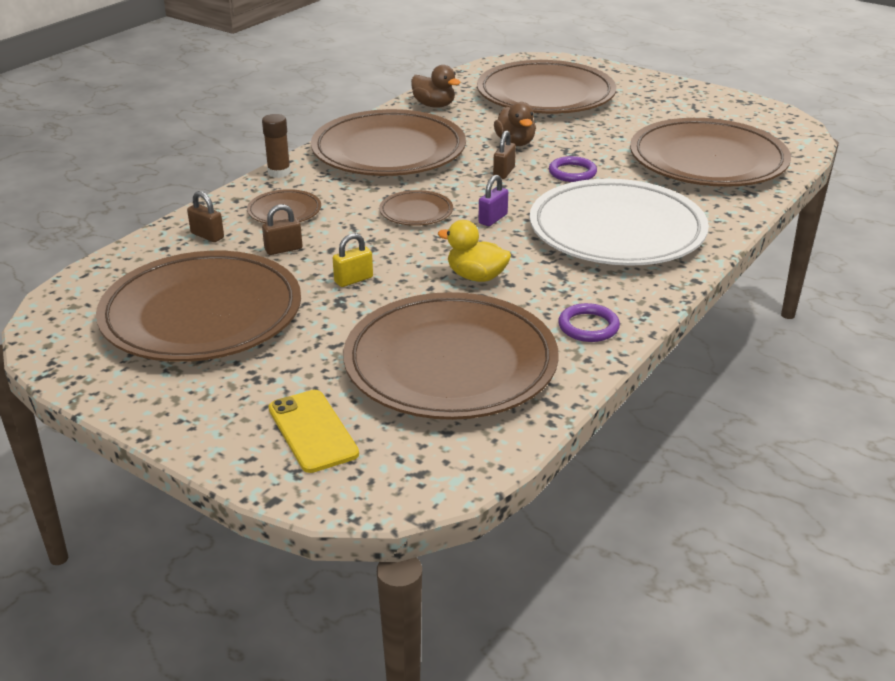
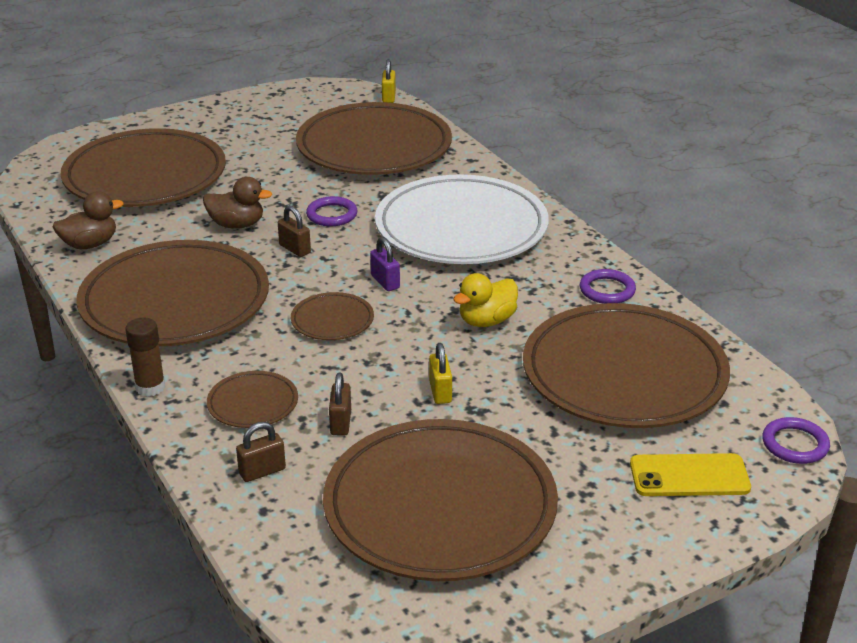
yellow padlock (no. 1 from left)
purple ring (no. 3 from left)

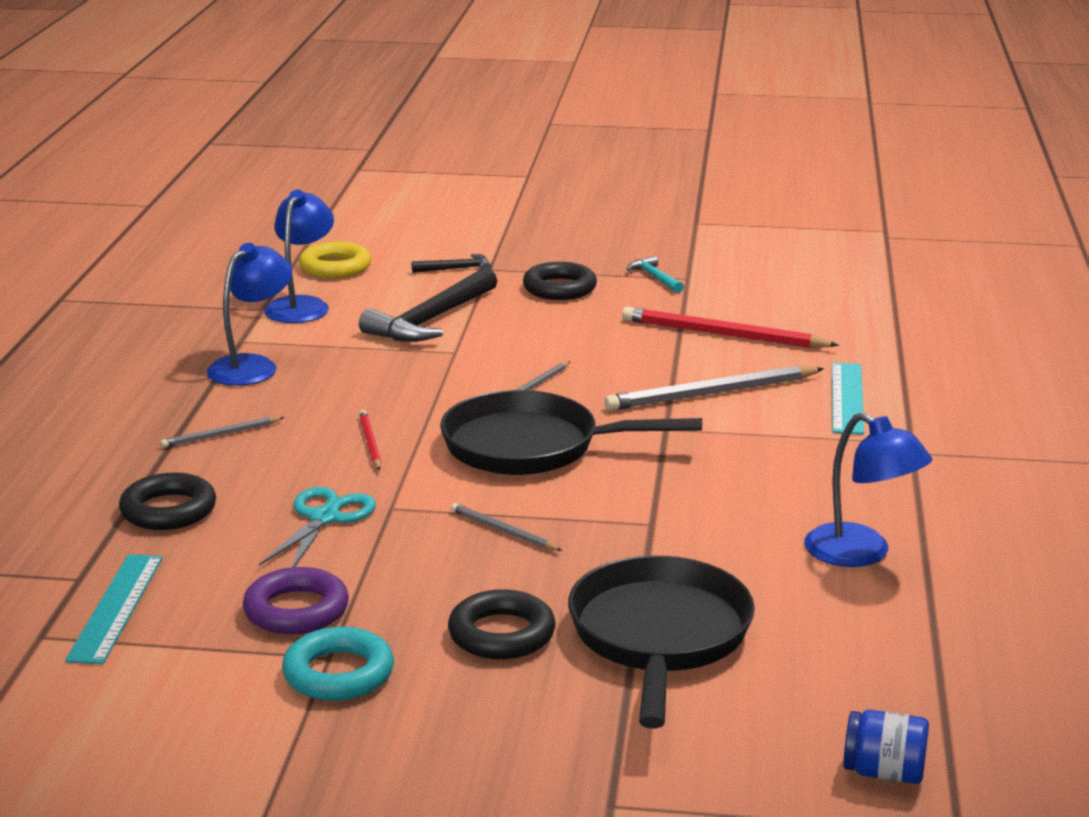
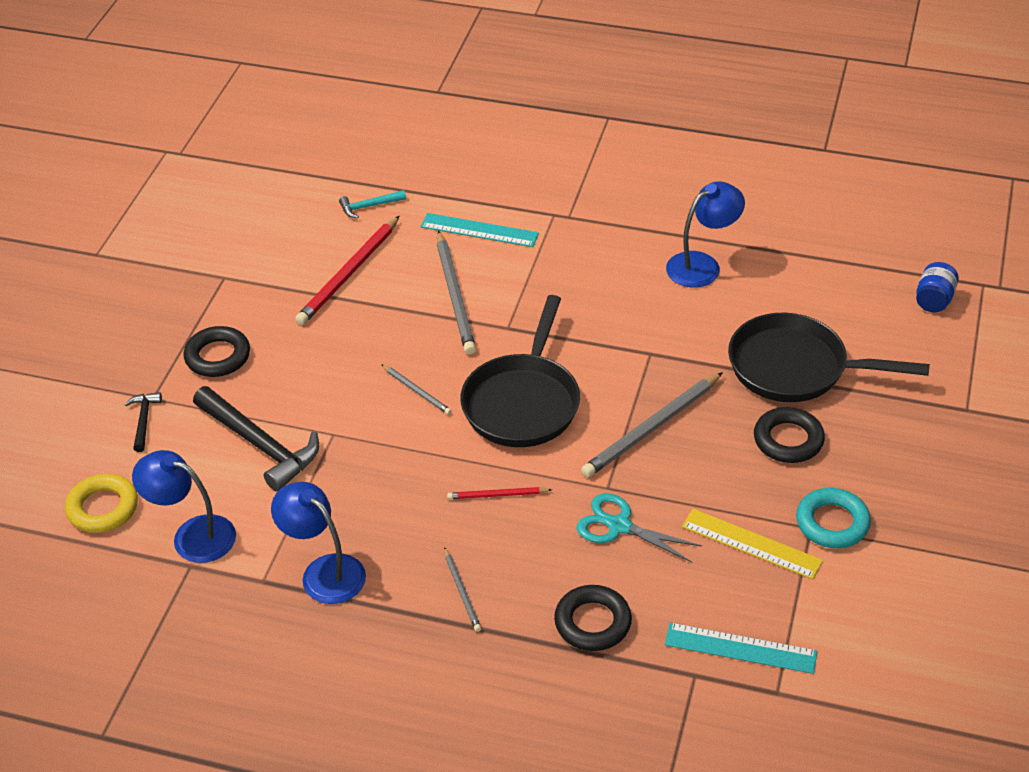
turquoise hammer
yellow ruler
grey pencil (no. 4 from left)

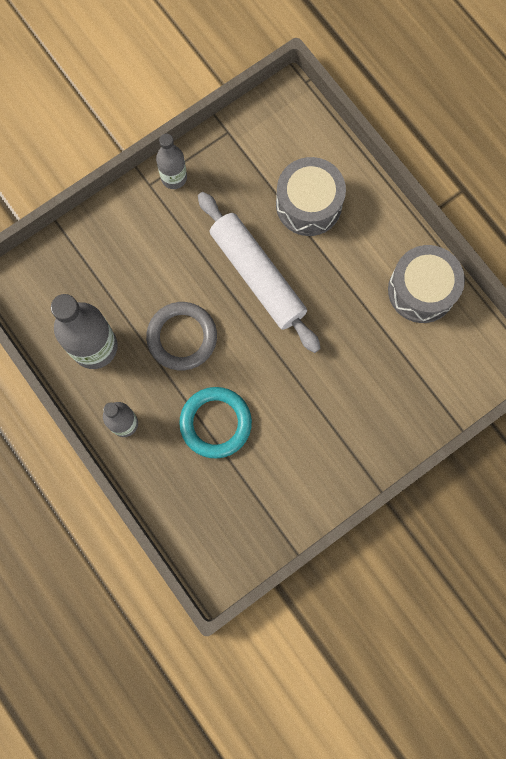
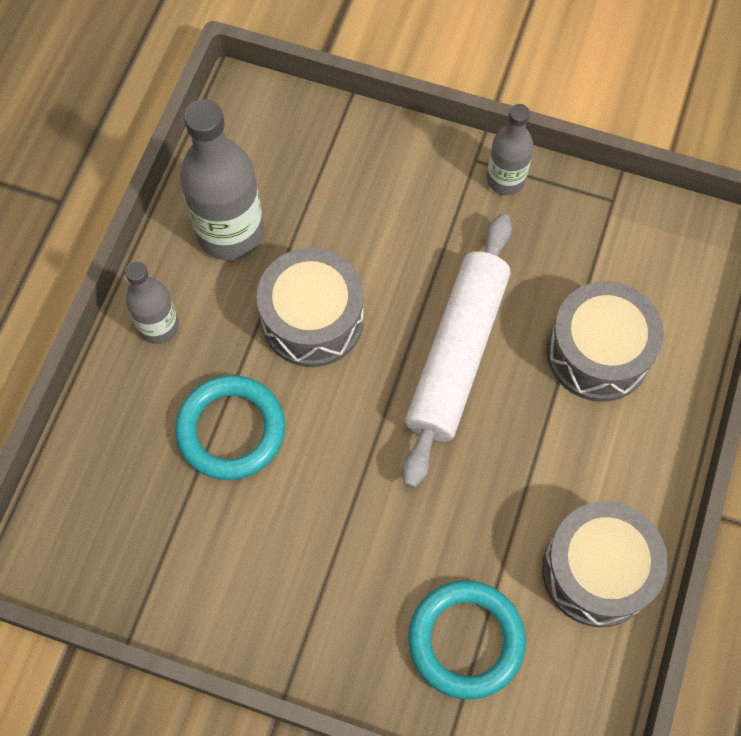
turquoise ring (no. 2 from left)
grey drum (no. 1 from left)

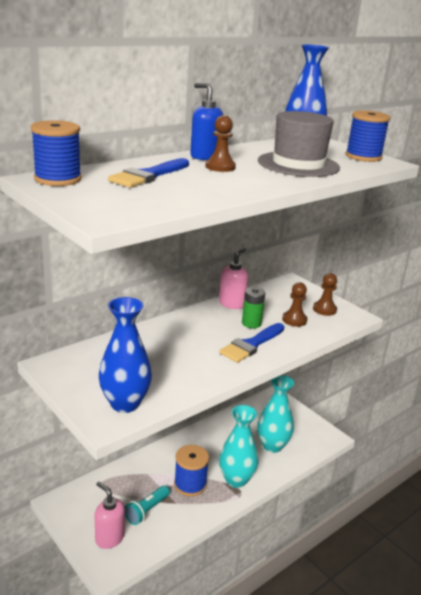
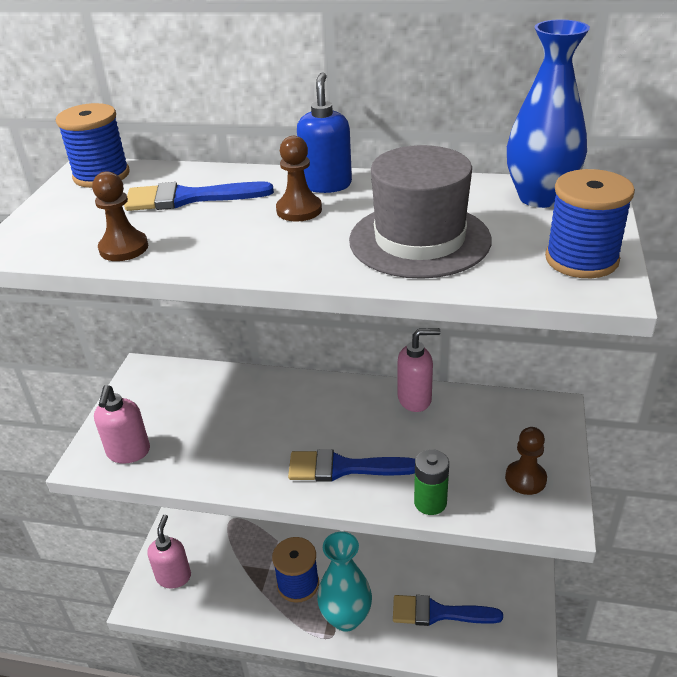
turquoise flashlight
green battery
brown pawn (no. 1 from left)
pink soap dispenser (no. 1 from left)
blue brush (no. 3 from left)

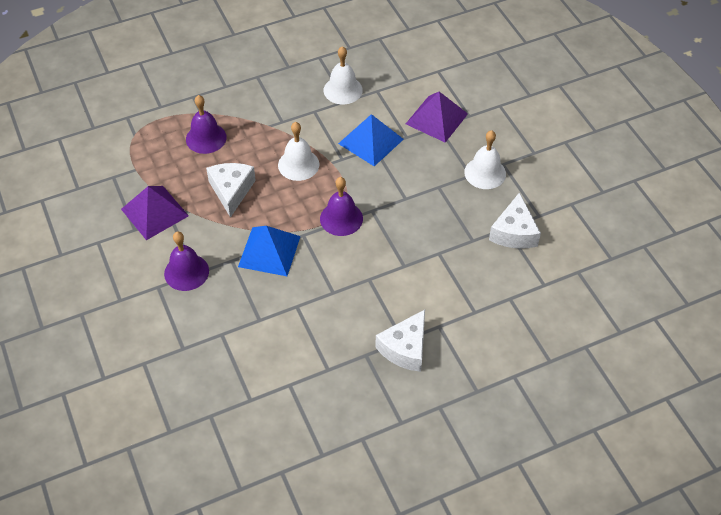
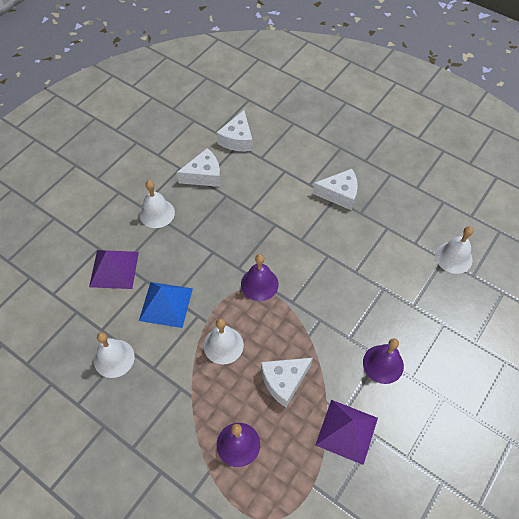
blue pyramid (no. 1 from left in the first image)
white cheese (no. 2 from left)
white bell (no. 4 from left)

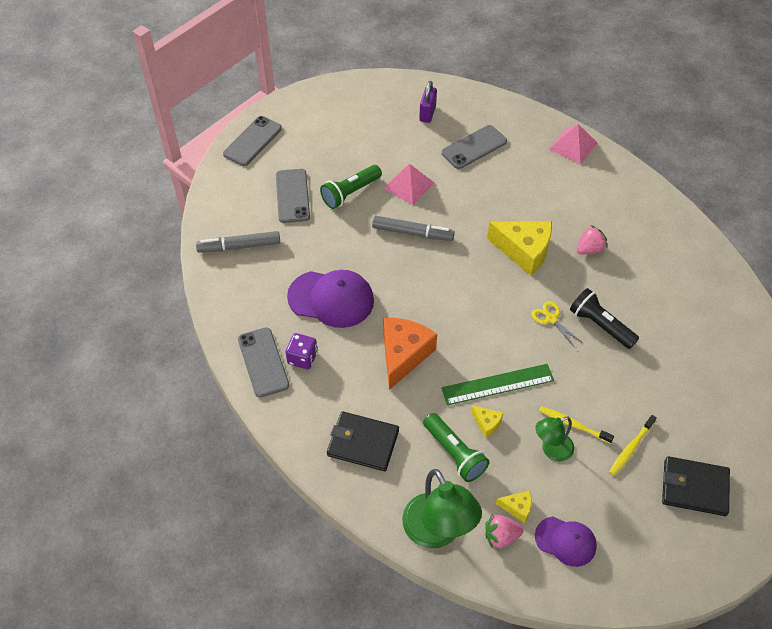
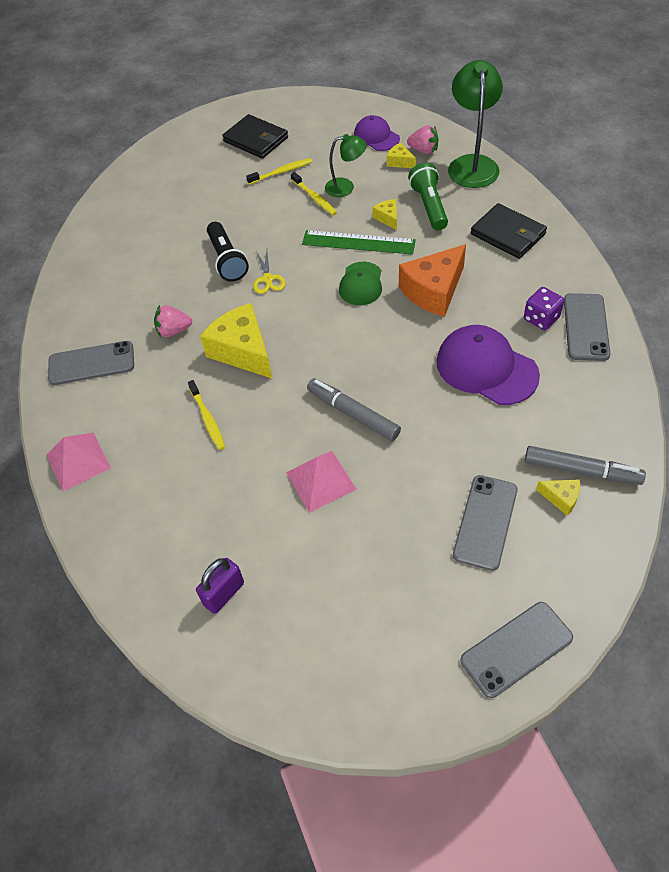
green flashlight (no. 1 from left in the first image)
yellow toothbrush (no. 1 from left)
green cap
yellow cheese (no. 4 from left)
grey phone (no. 1 from left)

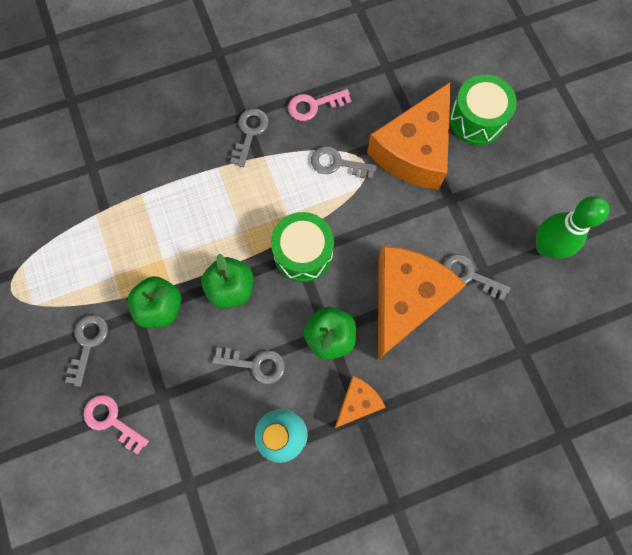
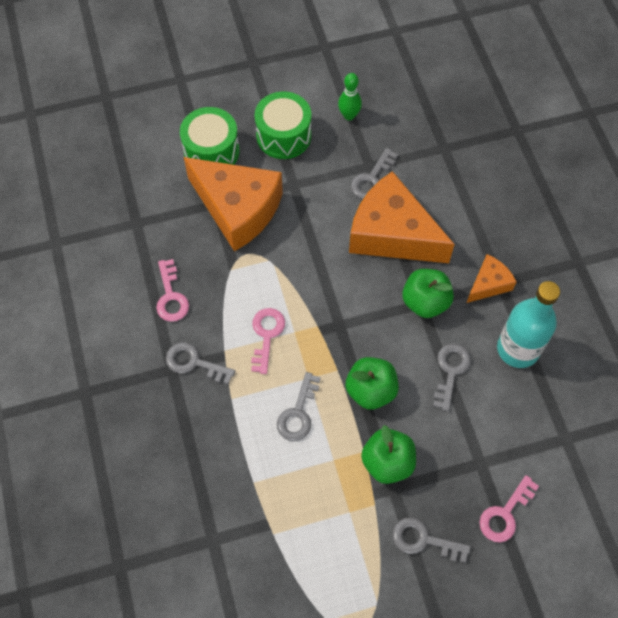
pink key (no. 2 from left)
green drum (no. 2 from left)
grey key (no. 2 from left)
orange cheese (no. 3 from left)
green bowling pin

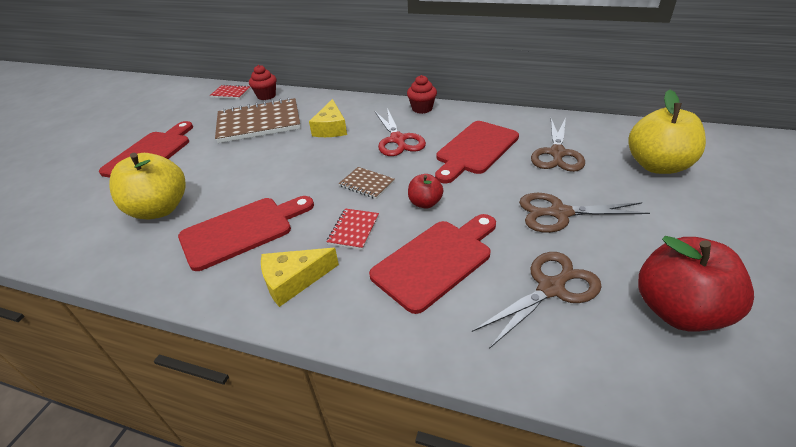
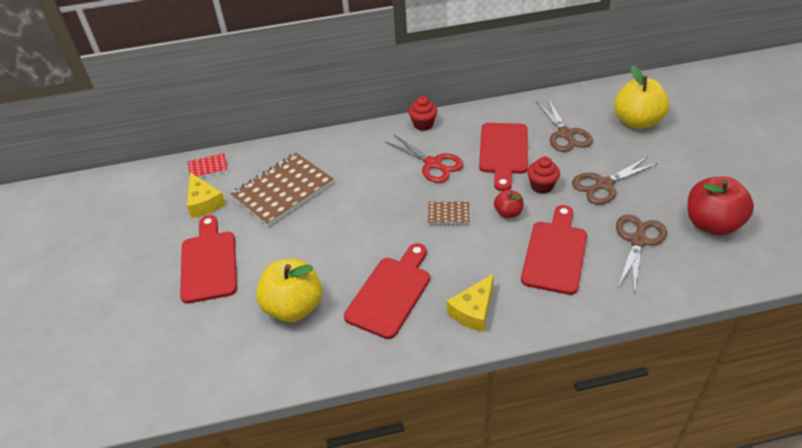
red notebook (no. 2 from left in the first image)
red cupcake (no. 2 from left)
yellow cheese (no. 1 from left)

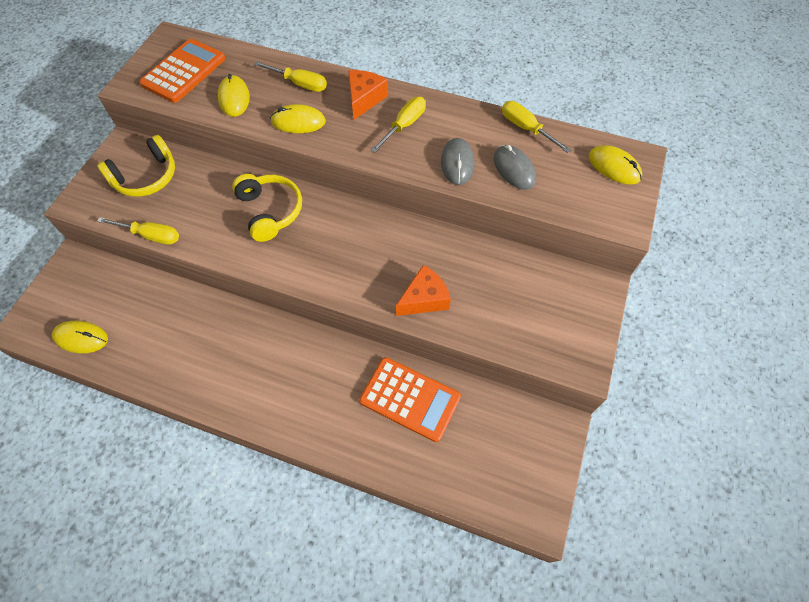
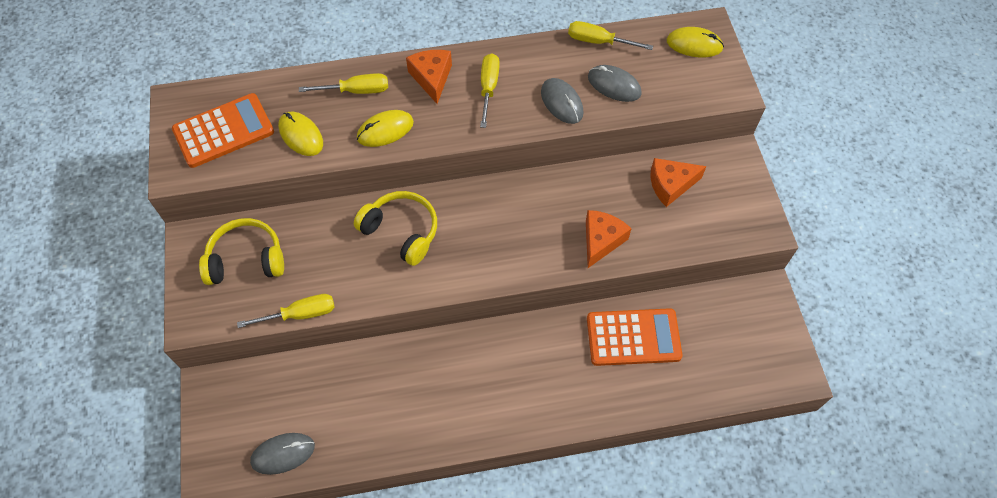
orange cheese (no. 3 from left)
grey mouse (no. 1 from left)
yellow headphones (no. 1 from left)
orange calculator (no. 1 from left)

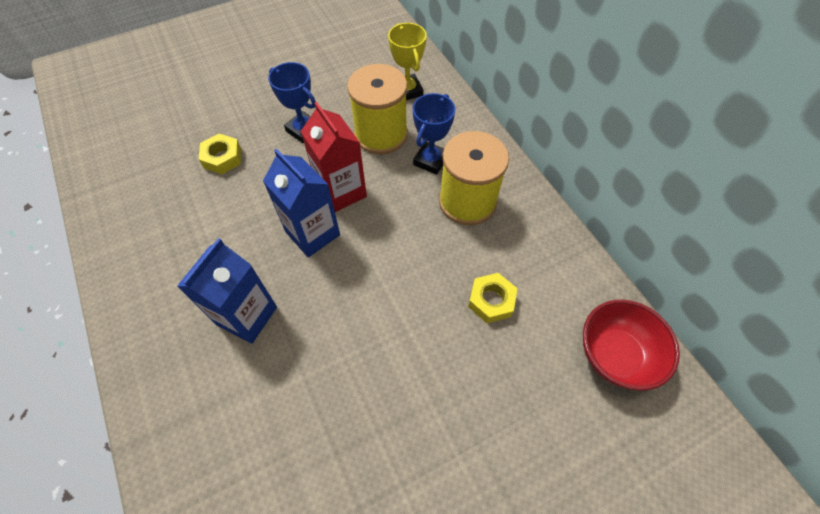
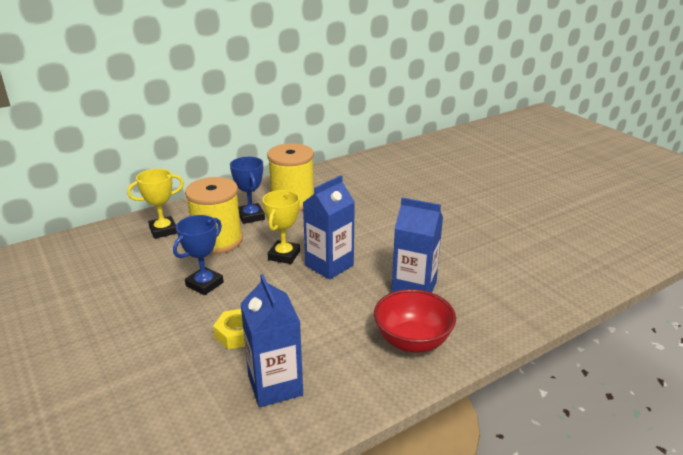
yellow nut (no. 2 from left in the first image)
blue carton (no. 1 from left)
red bowl
yellow trophy (no. 2 from left)
blue trophy (no. 2 from left)

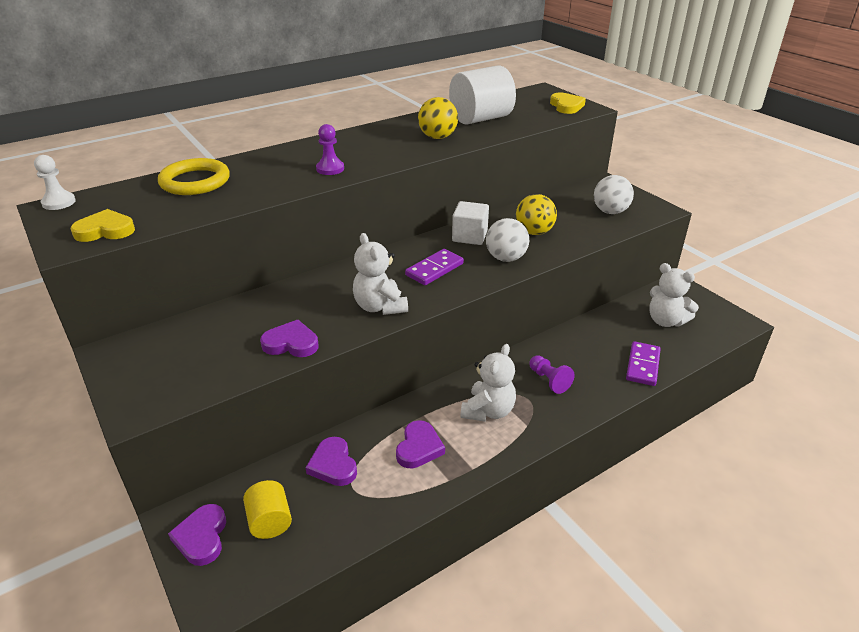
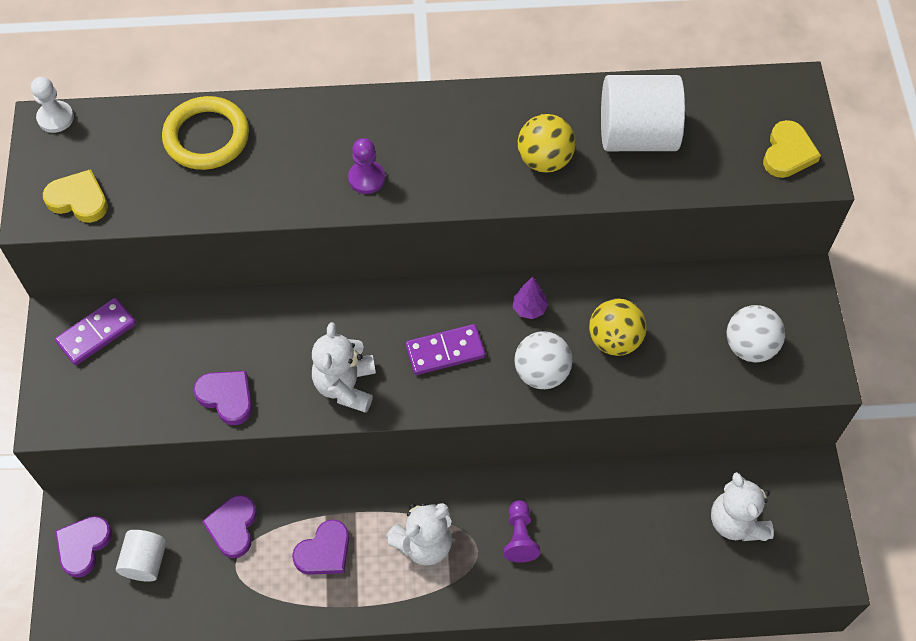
purple domino (no. 1 from left)
purple tree
white cylinder (no. 1 from left)

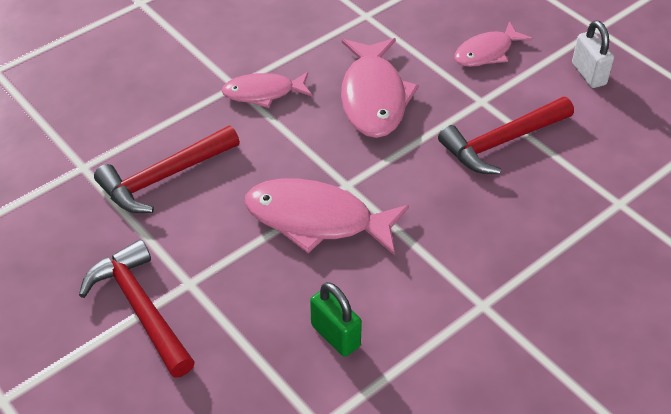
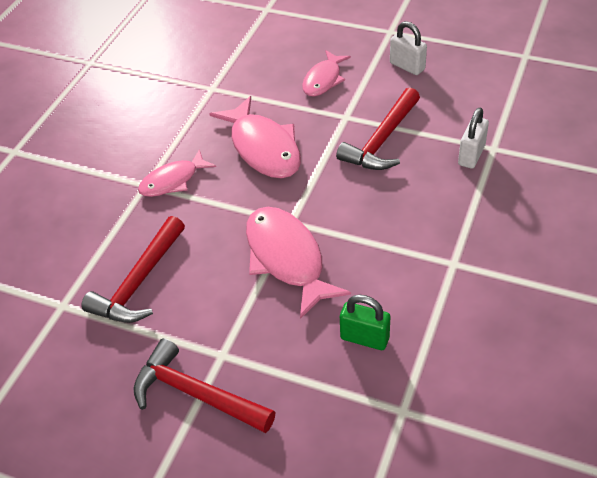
white padlock (no. 2 from left)
pink fish (no. 3 from left)

